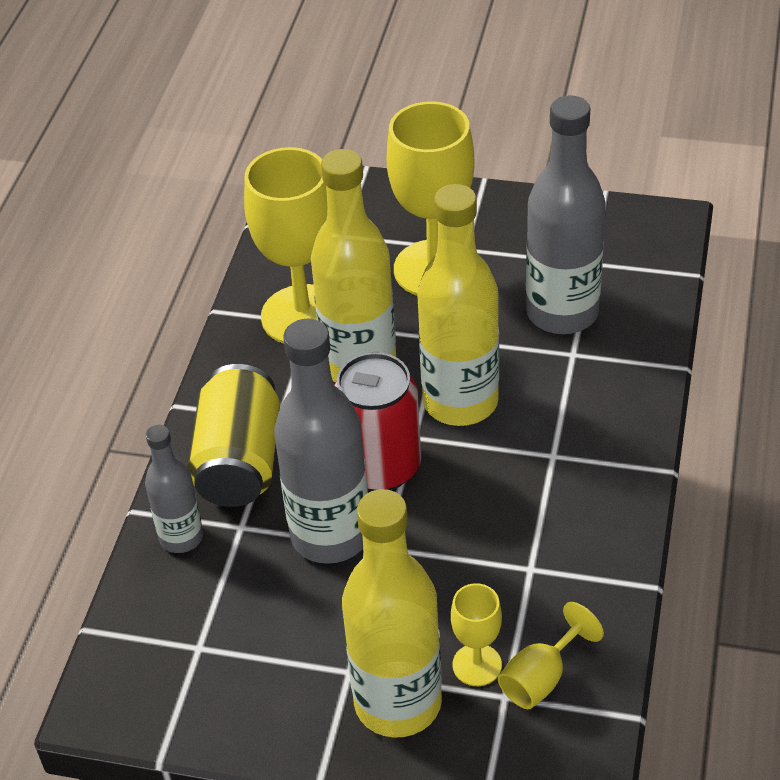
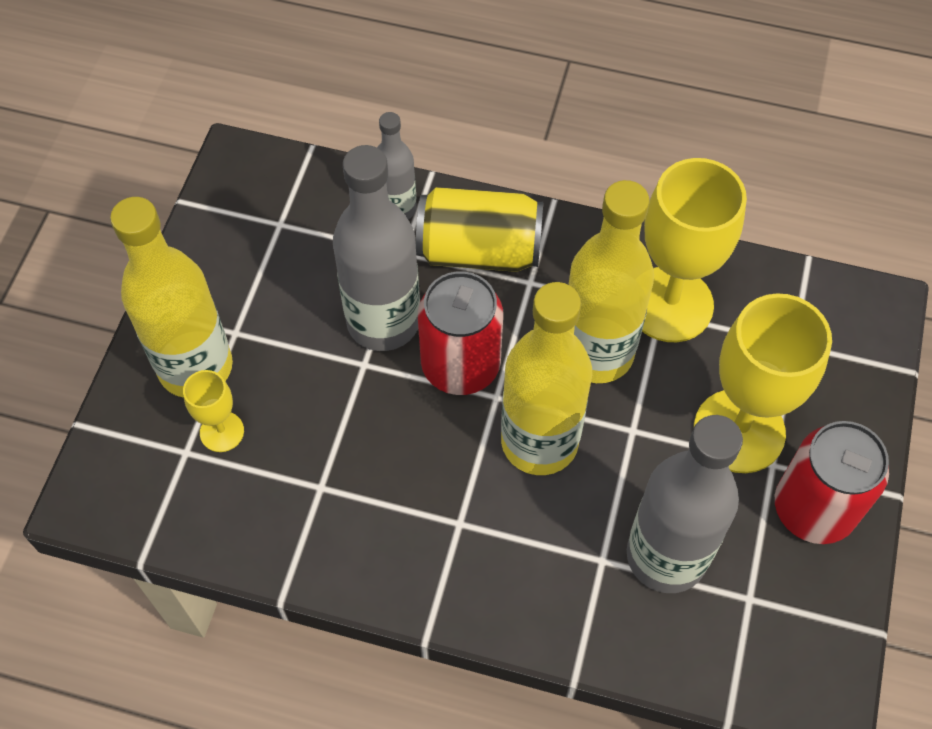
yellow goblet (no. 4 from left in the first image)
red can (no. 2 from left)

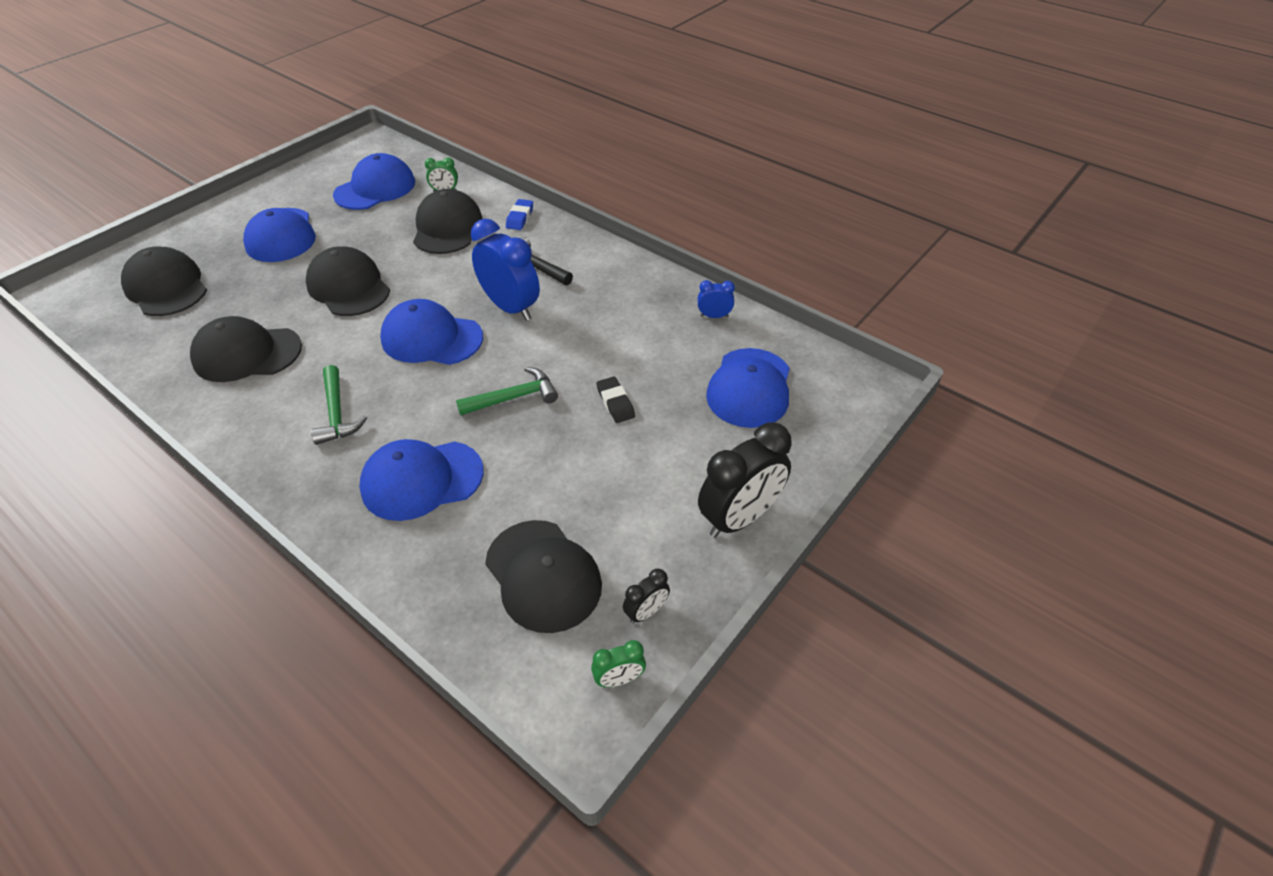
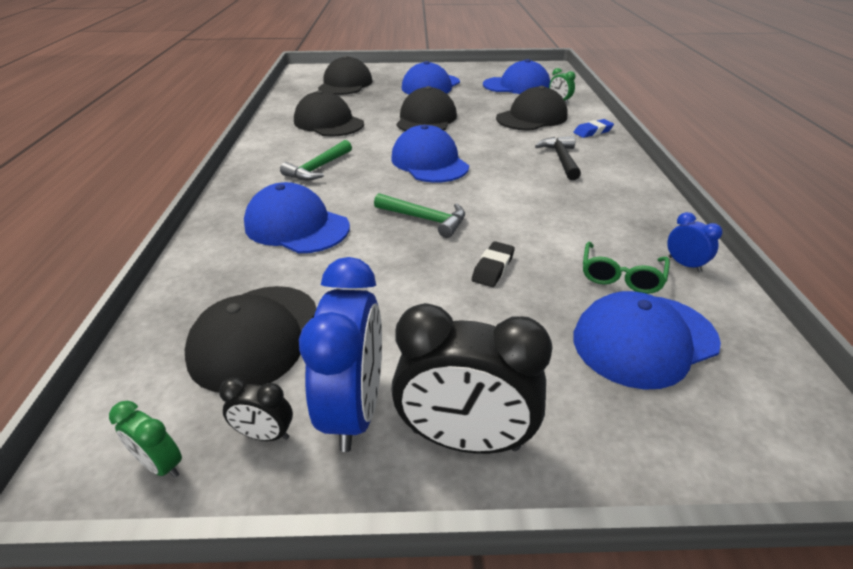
green glasses
blue clock (no. 1 from left)

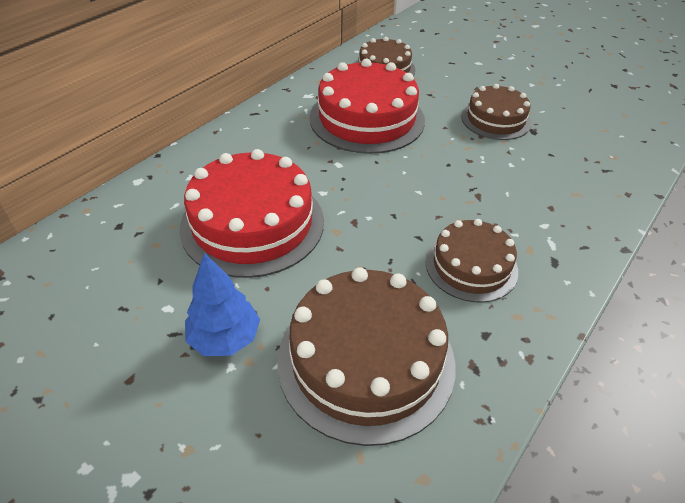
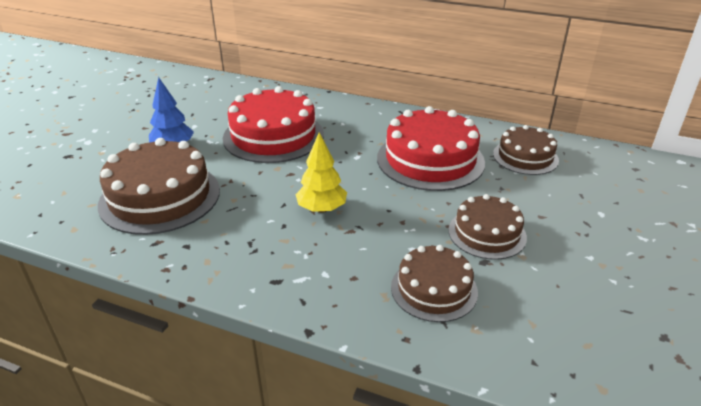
yellow tree
brown cake (no. 2 from left)

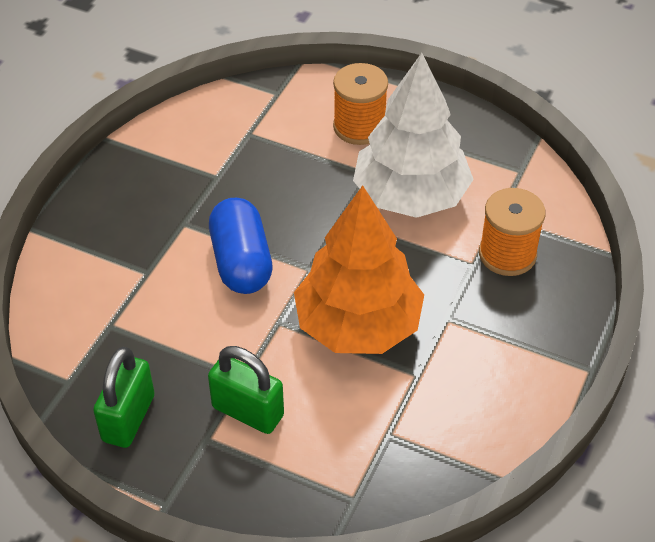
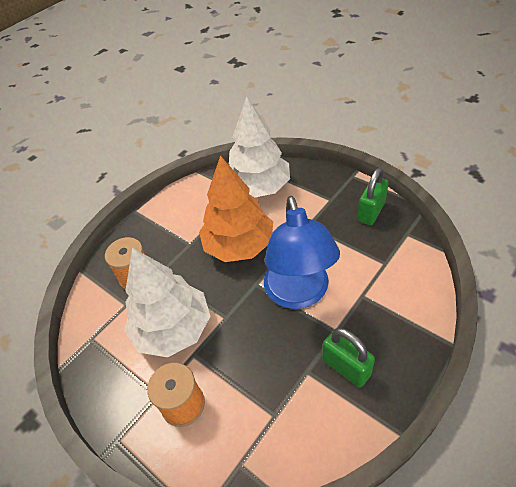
white tree (no. 2 from left)
green padlock (no. 1 from left)
blue lamp

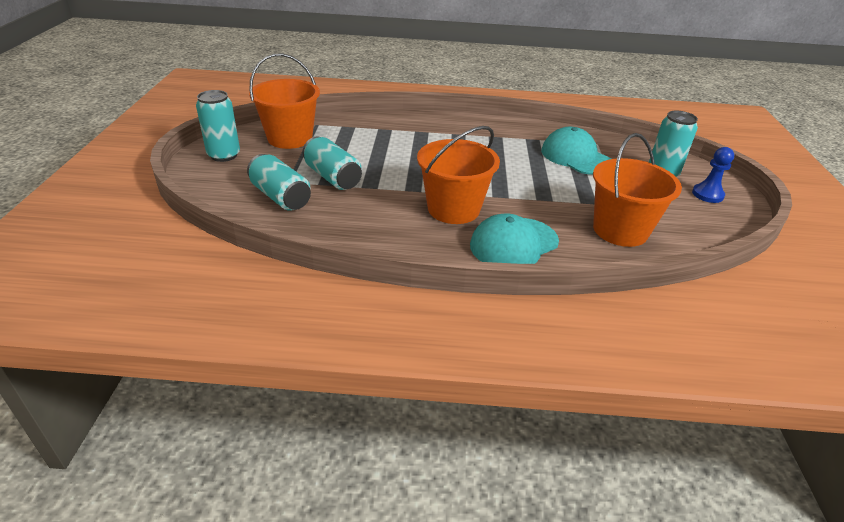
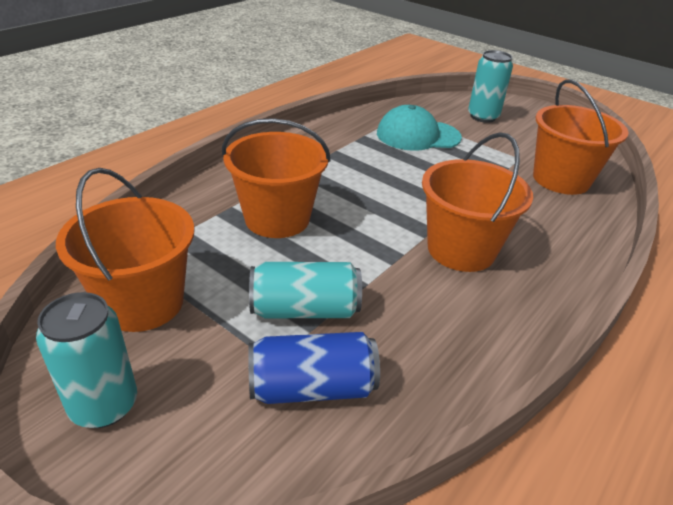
turquoise cap (no. 1 from left in the first image)
blue pawn
orange bucket (no. 2 from left)
blue can

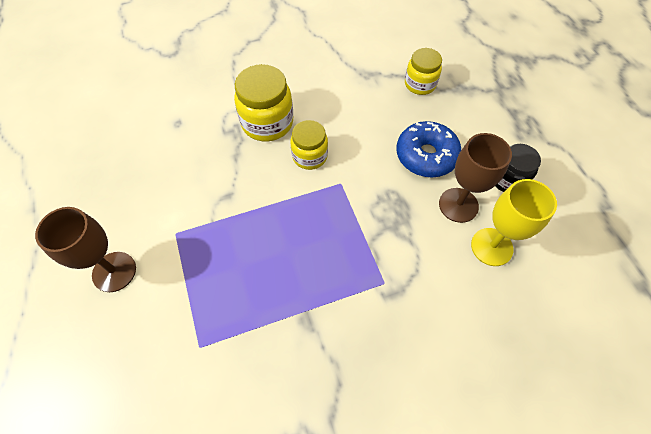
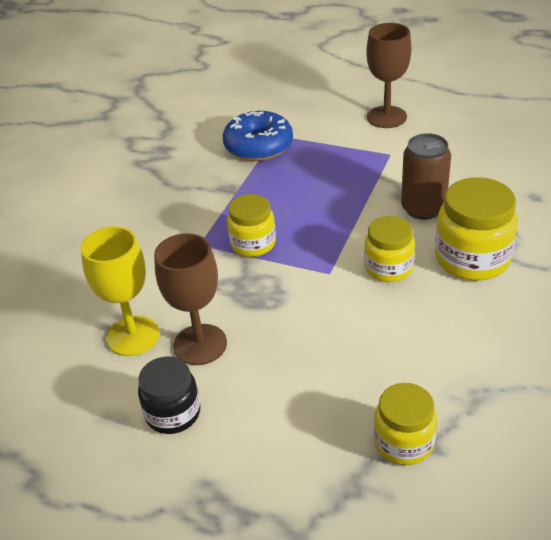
yellow jar (no. 1 from left)
brown can
blue donut

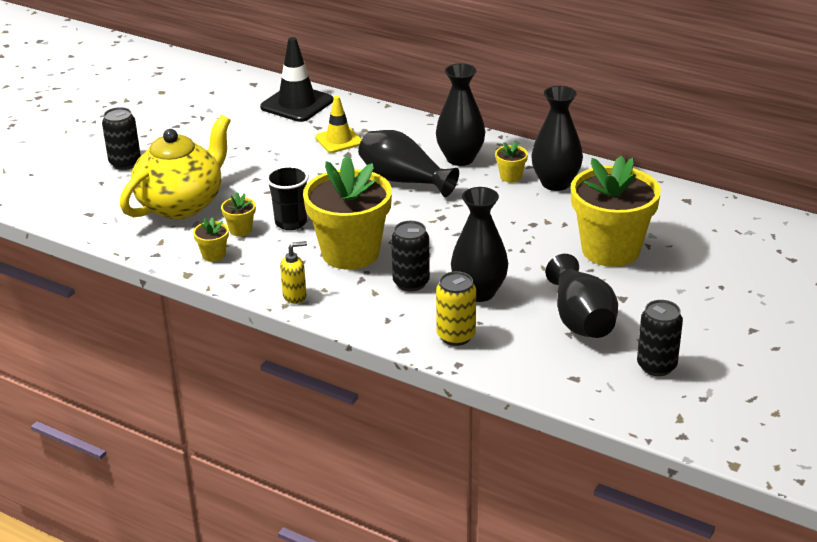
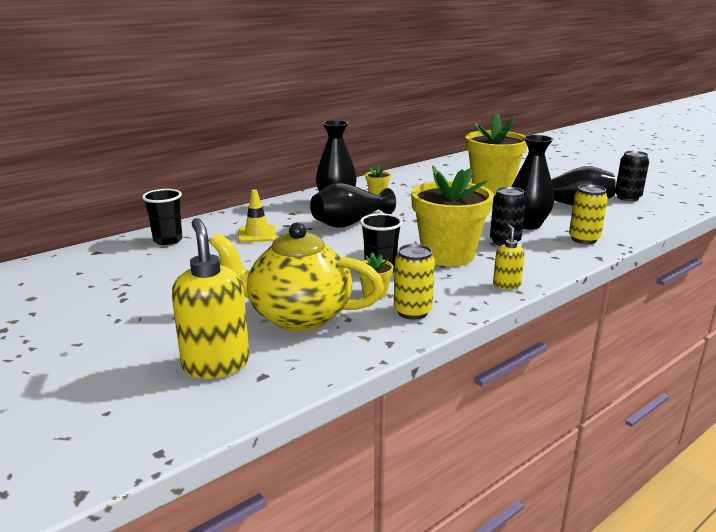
black can (no. 1 from left in the first image)
black vase (no. 4 from left in the first image)
yellow soap dispenser (no. 1 from left)
yellow can (no. 1 from left)
black cup (no. 1 from left)
yellow teapot

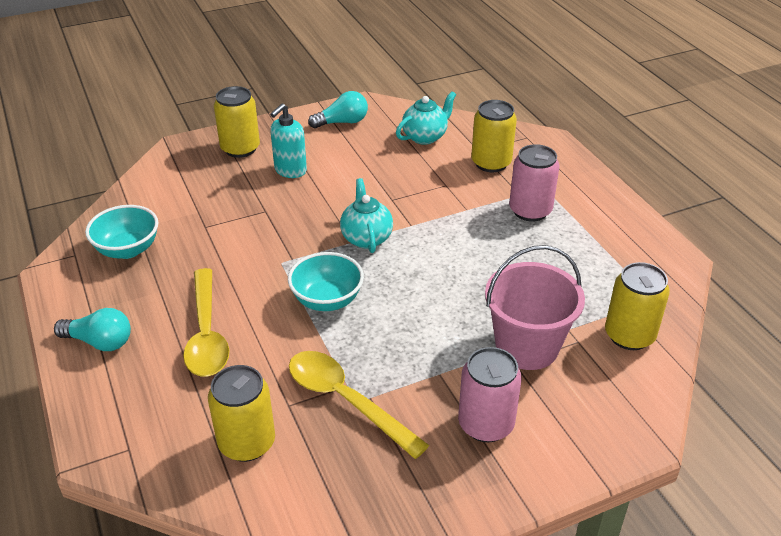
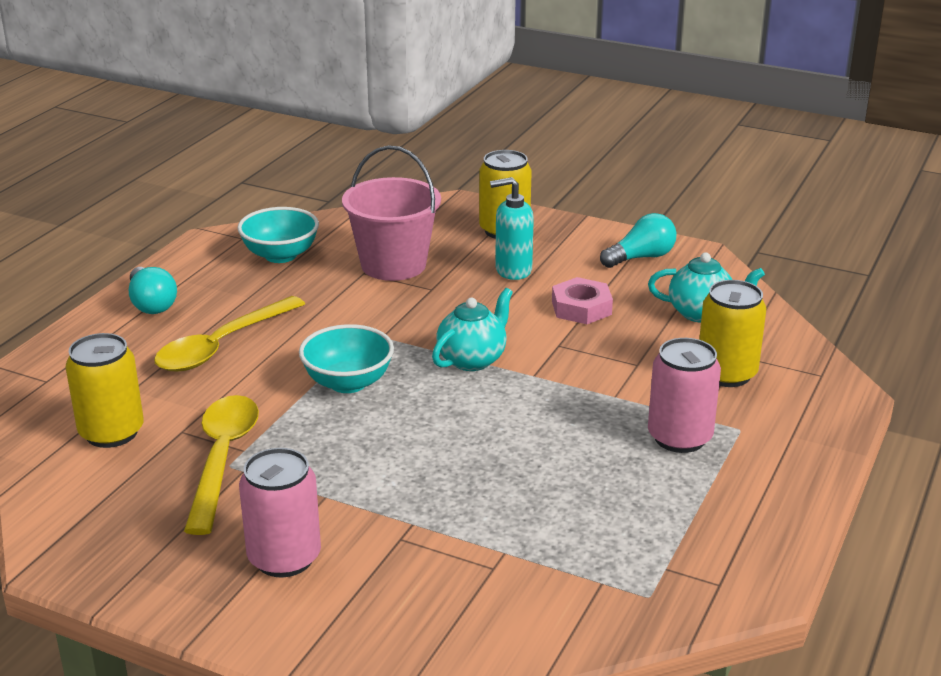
yellow can (no. 4 from left in the first image)
pink nut
pink bucket
turquoise light bulb (no. 2 from left)

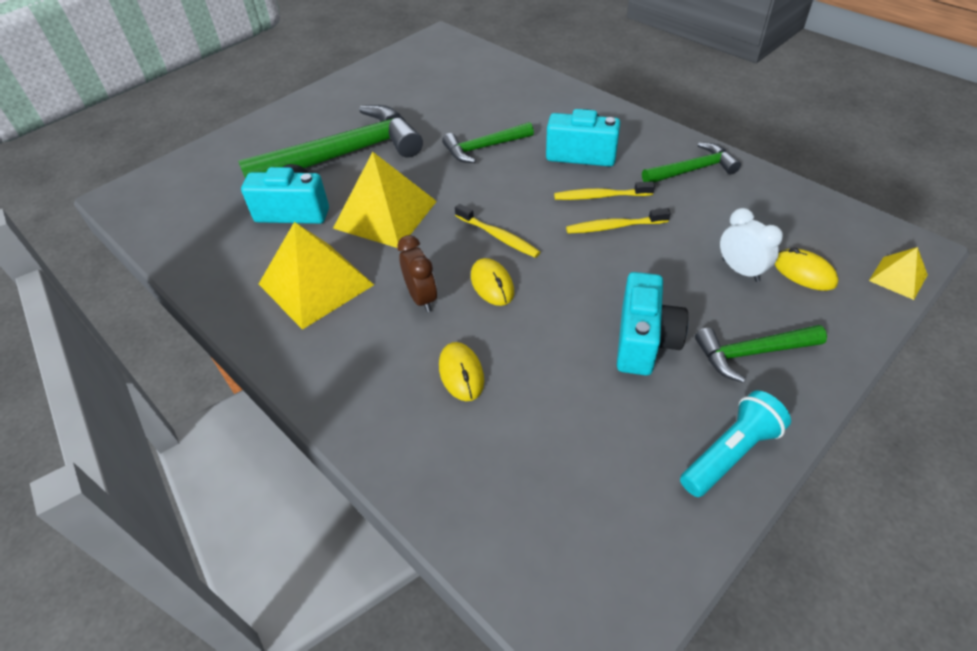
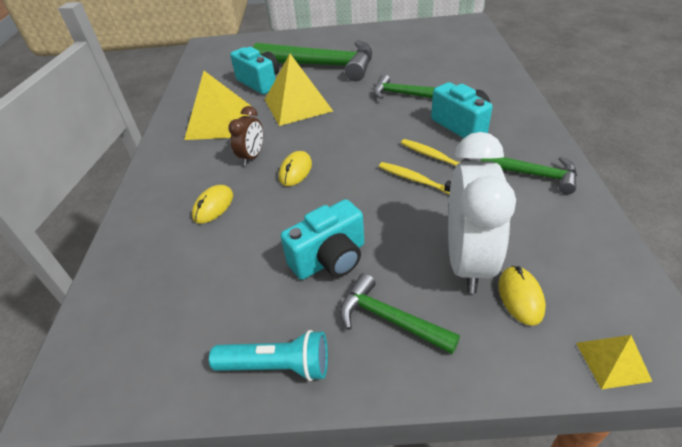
yellow toothbrush (no. 1 from left in the first image)
white clock

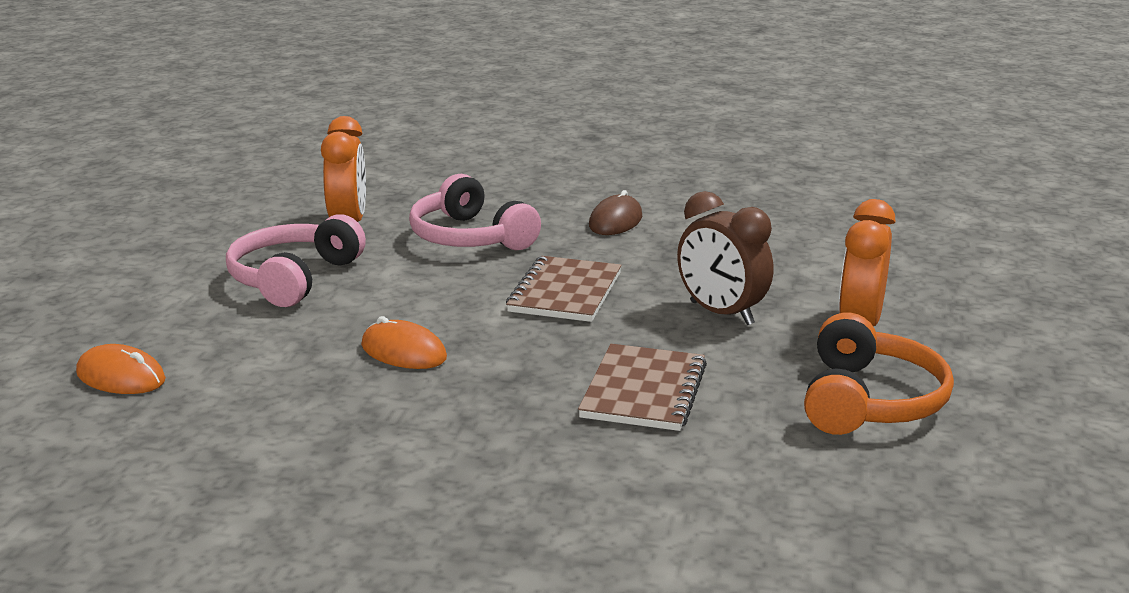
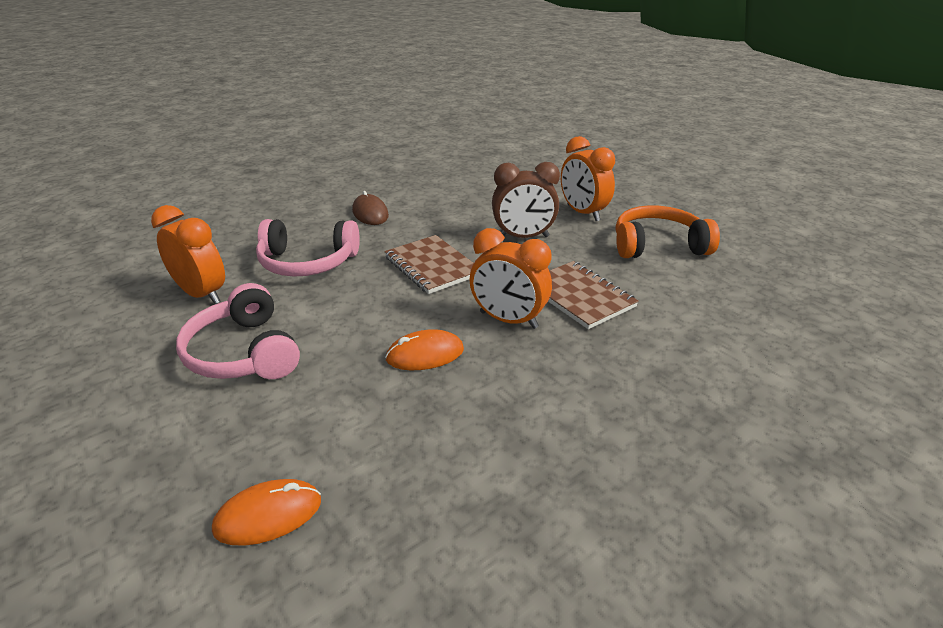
orange clock (no. 2 from left)
orange headphones

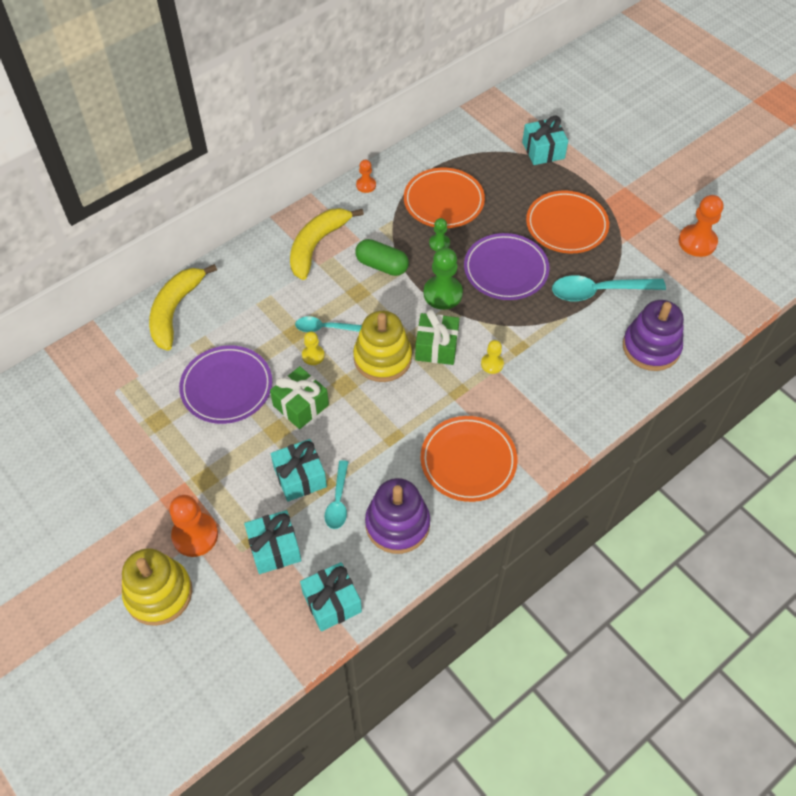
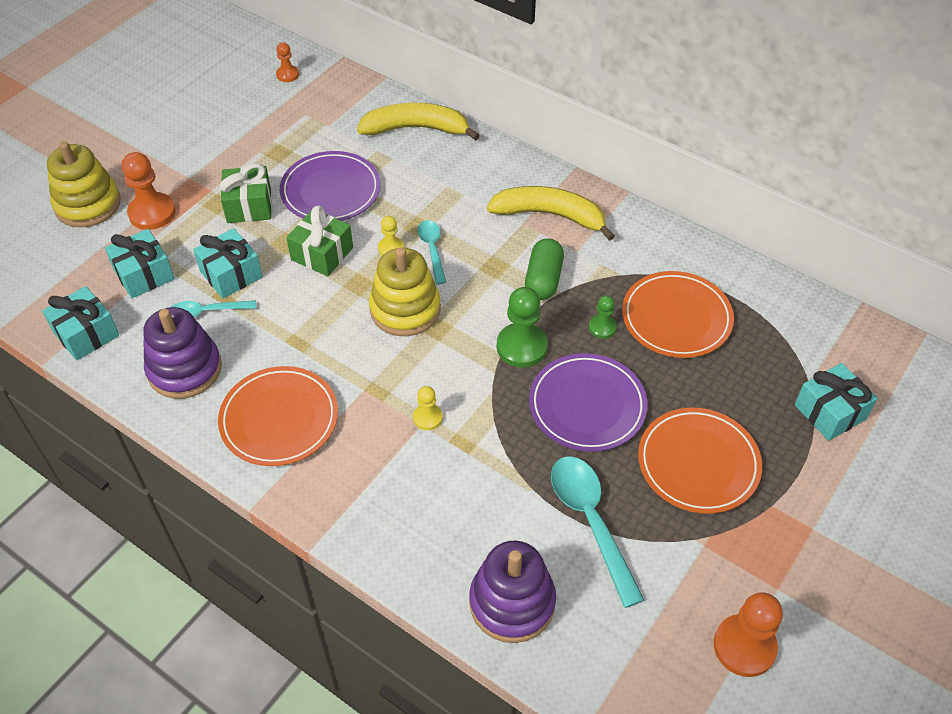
orange pawn (no. 2 from left)
green gift (no. 1 from left)

